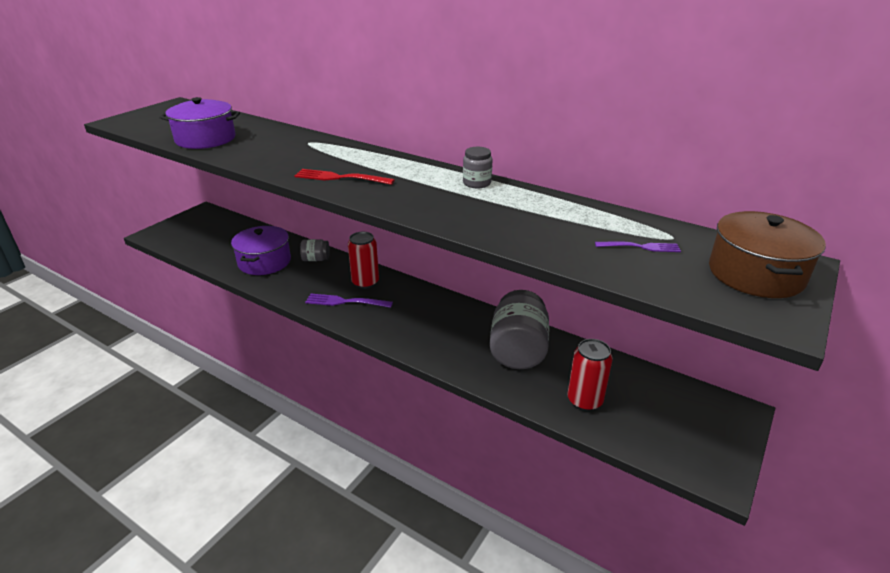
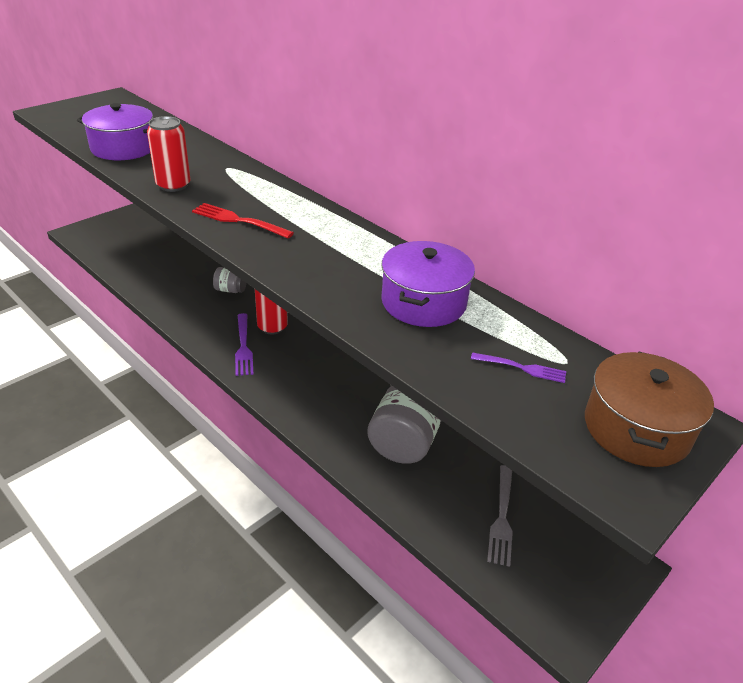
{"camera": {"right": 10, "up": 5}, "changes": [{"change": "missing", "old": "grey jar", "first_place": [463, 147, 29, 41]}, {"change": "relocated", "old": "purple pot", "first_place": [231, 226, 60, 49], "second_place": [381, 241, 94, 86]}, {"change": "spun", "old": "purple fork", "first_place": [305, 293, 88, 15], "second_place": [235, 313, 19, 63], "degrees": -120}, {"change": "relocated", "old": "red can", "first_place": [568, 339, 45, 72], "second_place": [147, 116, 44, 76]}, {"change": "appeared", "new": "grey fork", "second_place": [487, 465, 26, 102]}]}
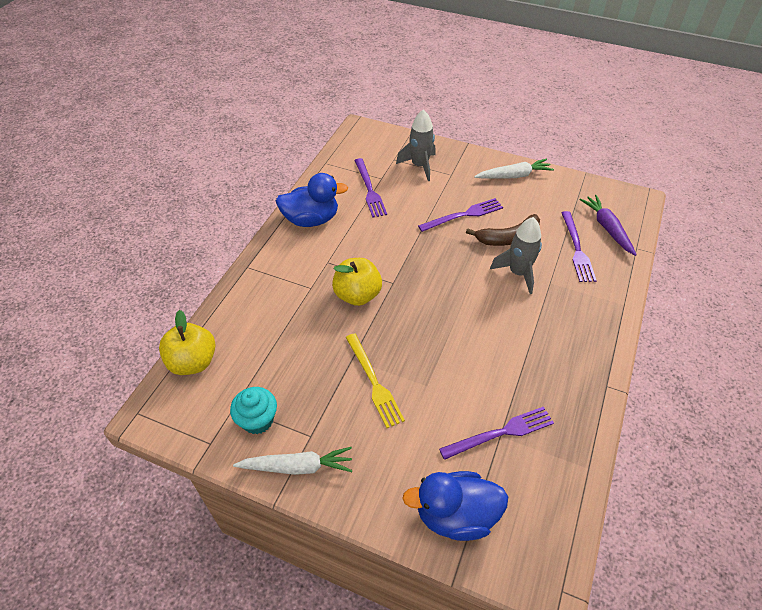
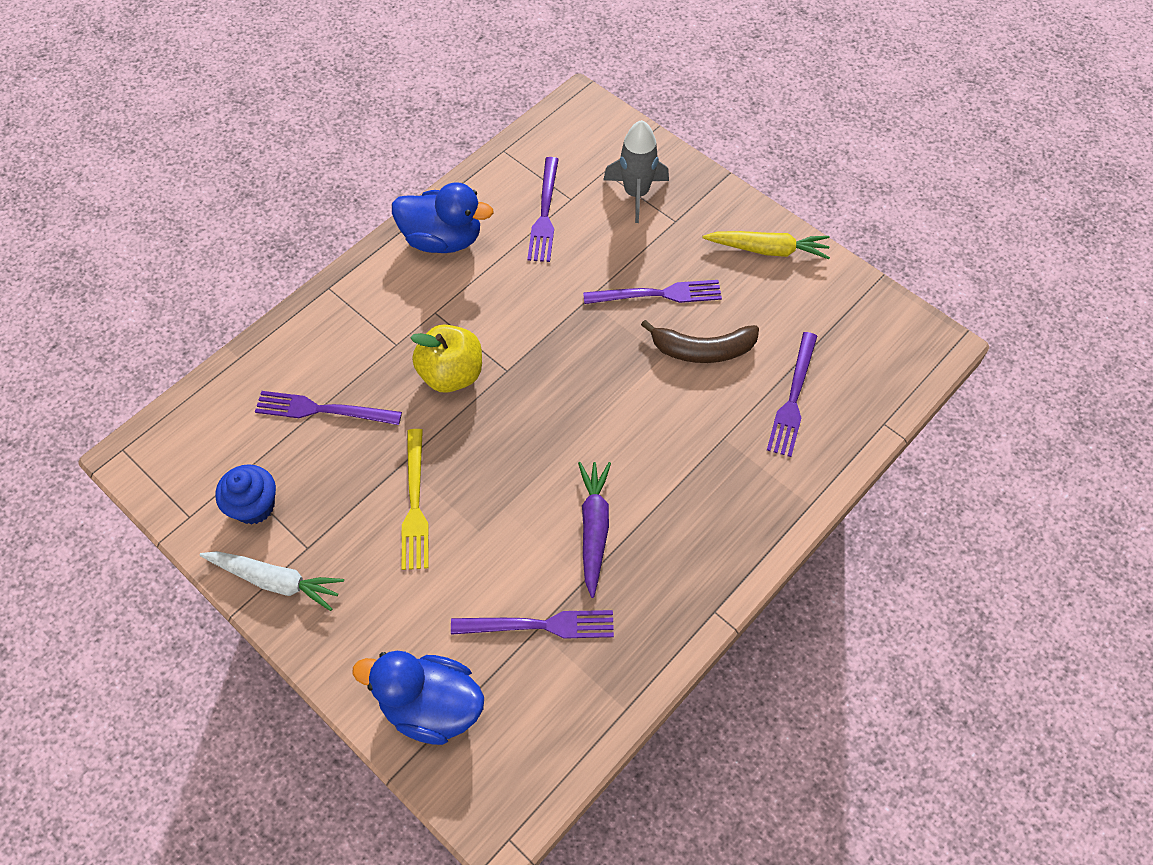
{"camera": {"right": 20, "up": 10}, "changes": [{"change": "colour", "old": "white carrot", "new": "yellow carrot", "first_place": [474, 159, 80, 20], "second_place": [702, 231, 128, 28]}, {"change": "relocated", "old": "purple carrot", "first_place": [580, 195, 57, 61], "second_place": [578, 462, 33, 136]}, {"change": "missing", "old": "grey rocket", "first_place": [490, 217, 52, 77]}, {"change": "missing", "old": "yellow apple", "first_place": [159, 310, 57, 65]}, {"change": "colour", "old": "turquoise cupcake", "new": "blue cupcake", "first_place": [230, 387, 47, 47], "second_place": [215, 464, 61, 61]}, {"change": "appeared", "new": "purple fork", "second_place": [255, 391, 147, 34]}]}
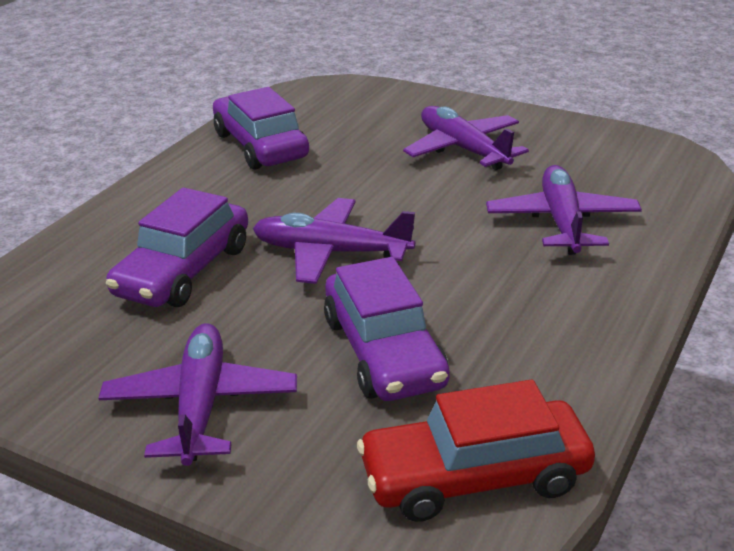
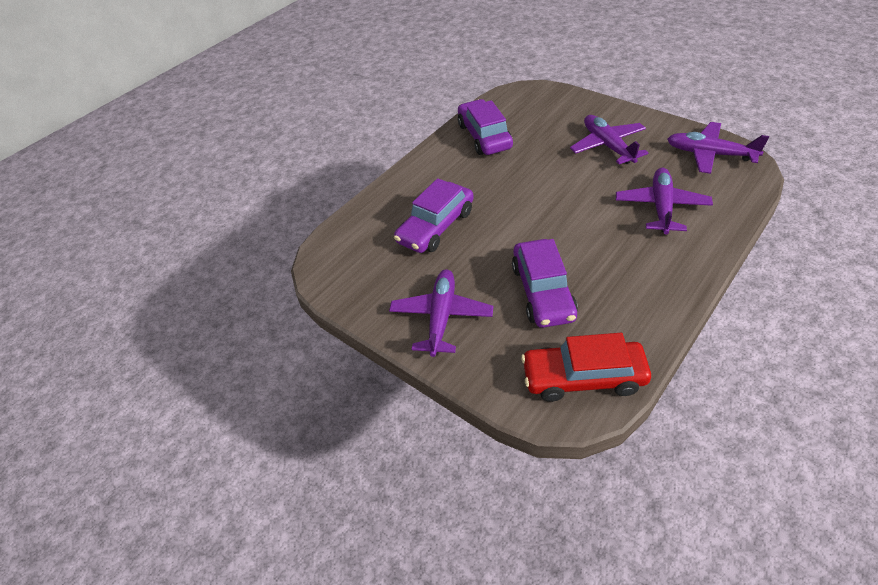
{"camera": {"right": 15, "up": 15}, "changes": [{"change": "relocated", "old": "purple plane", "first_place": [253, 198, 162, 86], "second_place": [667, 122, 102, 52]}]}
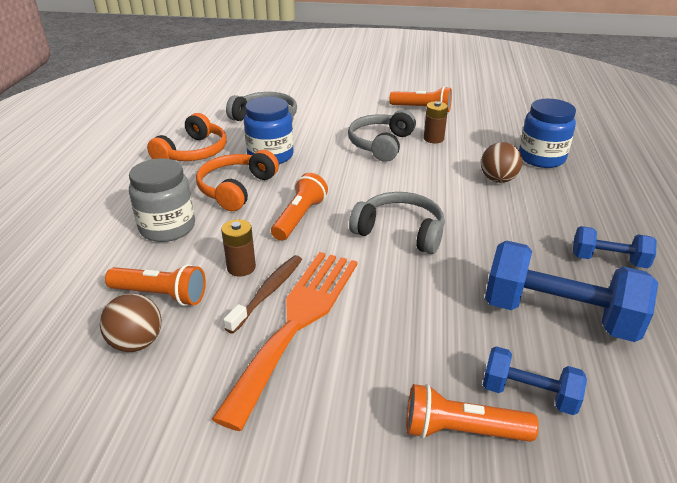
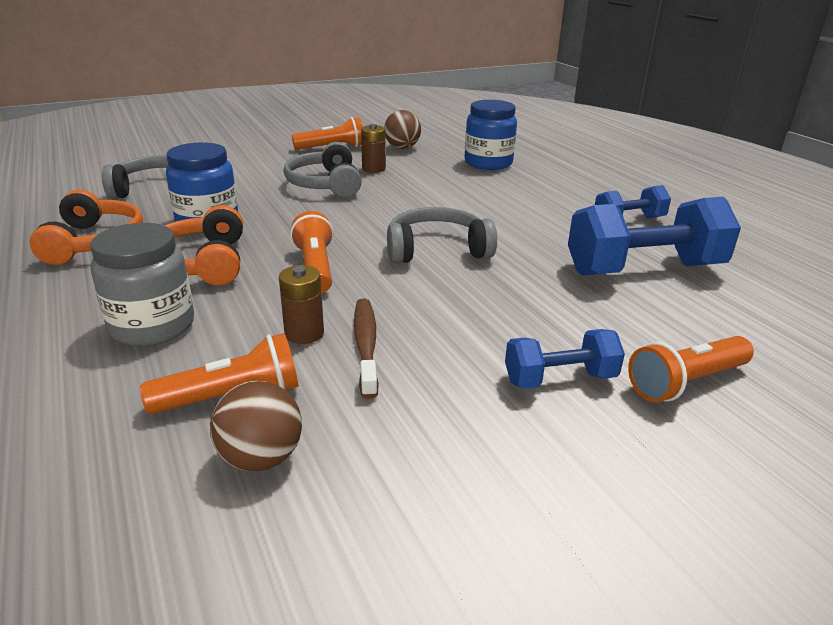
{"camera": {"right": -35, "up": -5}, "changes": [{"change": "relocated", "old": "brown ball", "first_place": [481, 142, 41, 41], "second_place": [384, 110, 37, 39]}, {"change": "missing", "old": "orange fork", "first_place": [212, 252, 146, 179]}, {"change": "relocated", "old": "blue dumbbell", "first_place": [483, 346, 104, 69], "second_place": [505, 329, 120, 60]}]}
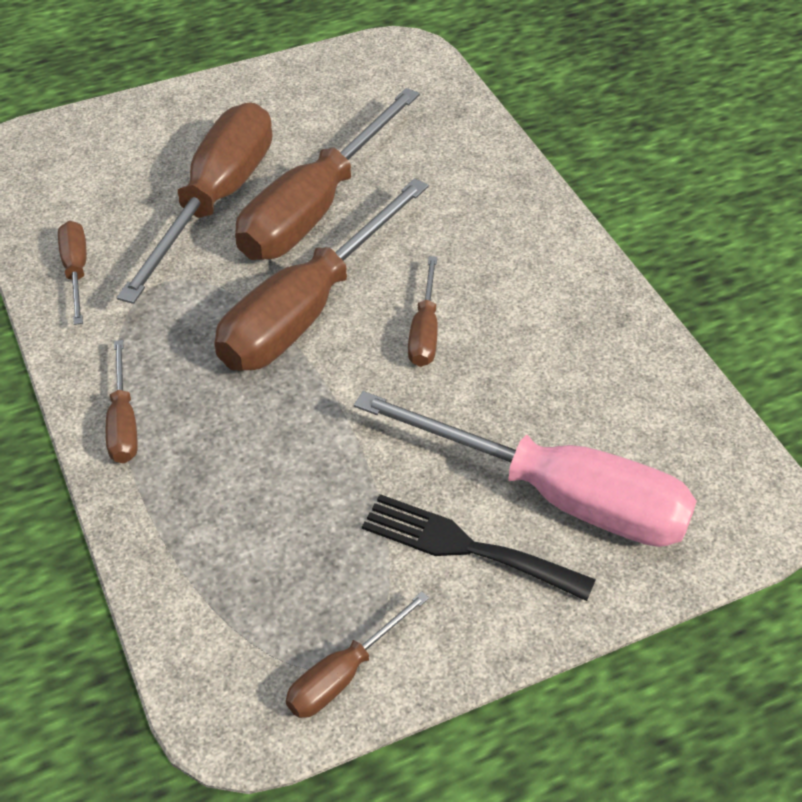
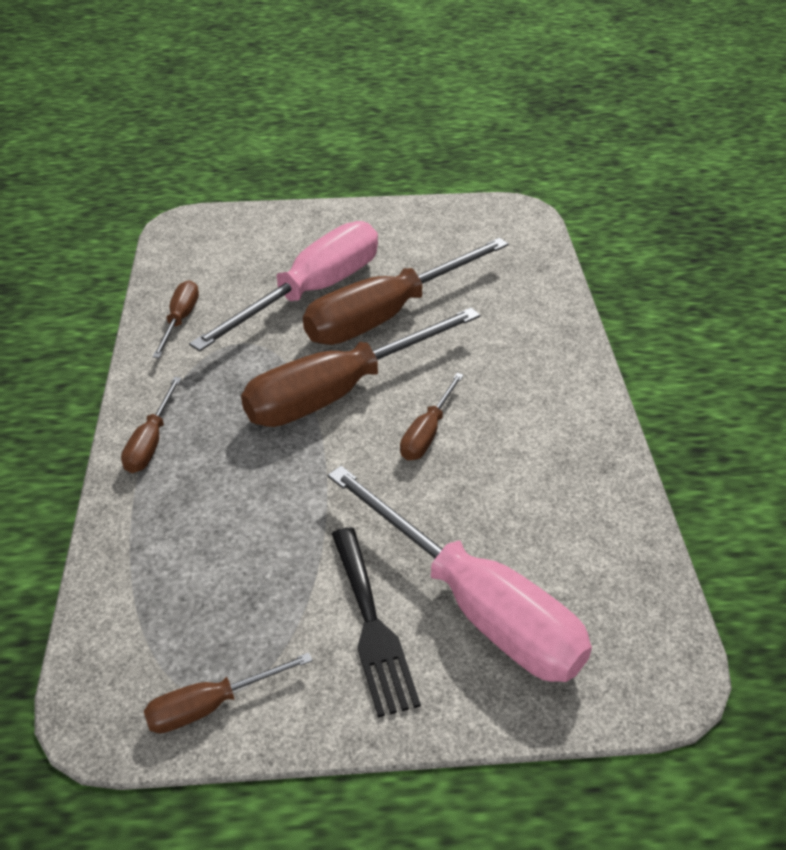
{"camera": {"right": 20, "up": -5}, "changes": [{"change": "colour", "old": "brown screwdriver", "new": "pink screwdriver", "first_place": [116, 102, 156, 202], "second_place": [189, 221, 189, 130]}, {"change": "spun", "old": "black fork", "first_place": [362, 494, 234, 107], "second_place": [332, 527, 89, 191], "degrees": -150}]}
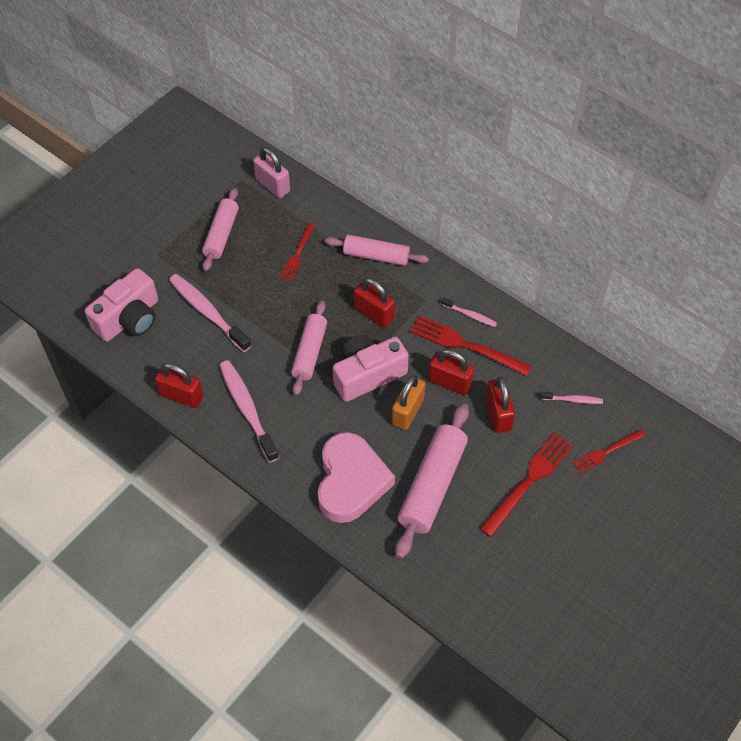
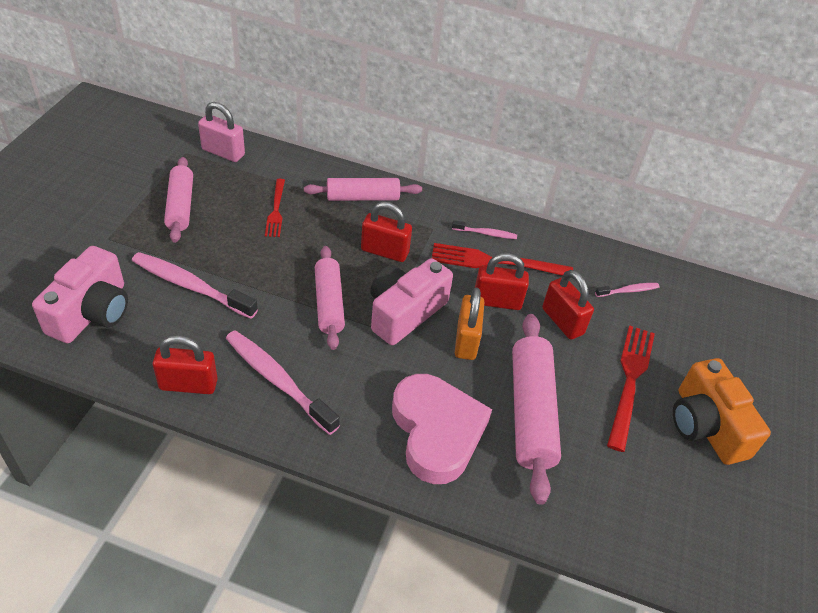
{"camera": {"right": -25, "up": -10}, "changes": [{"change": "missing", "old": "red fork", "first_place": [572, 429, 73, 45]}, {"change": "appeared", "new": "orange camera", "second_place": [673, 358, 98, 107]}]}
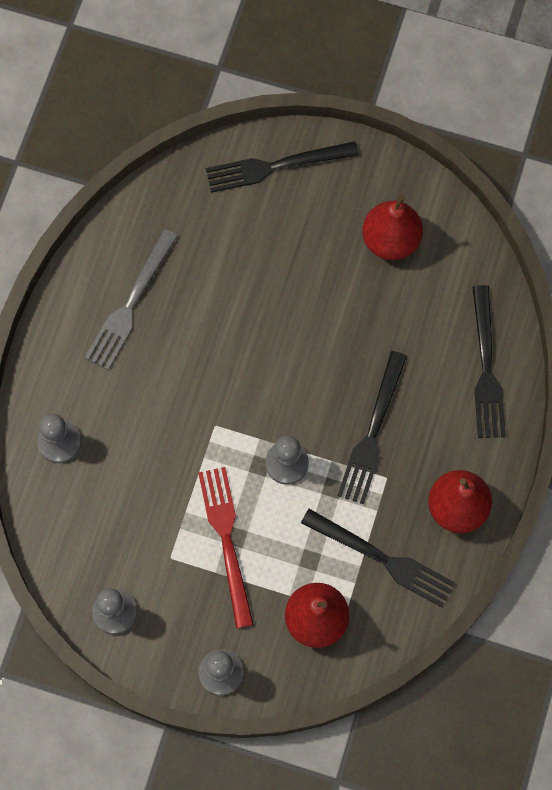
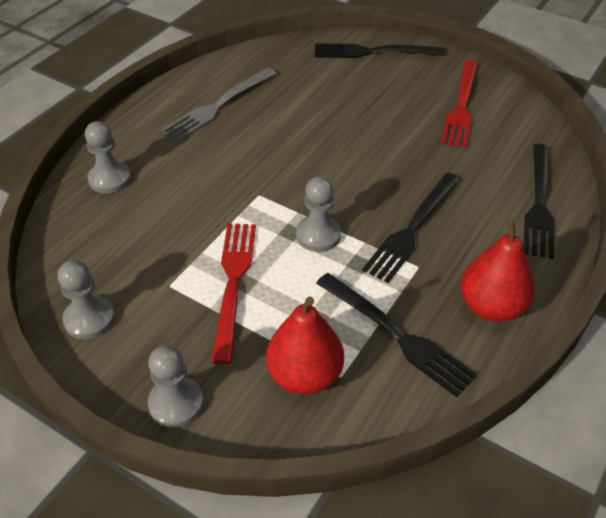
{"camera": {"right": 15, "up": -25}, "changes": [{"change": "exchanged", "old": "red pear", "new": "red fork", "first_place": [362, 195, 61, 65], "second_place": [441, 60, 37, 88]}]}
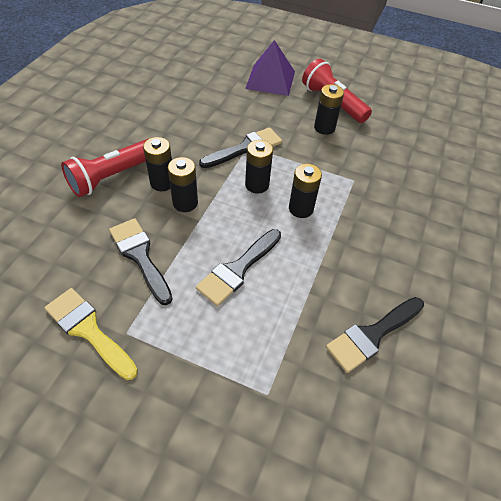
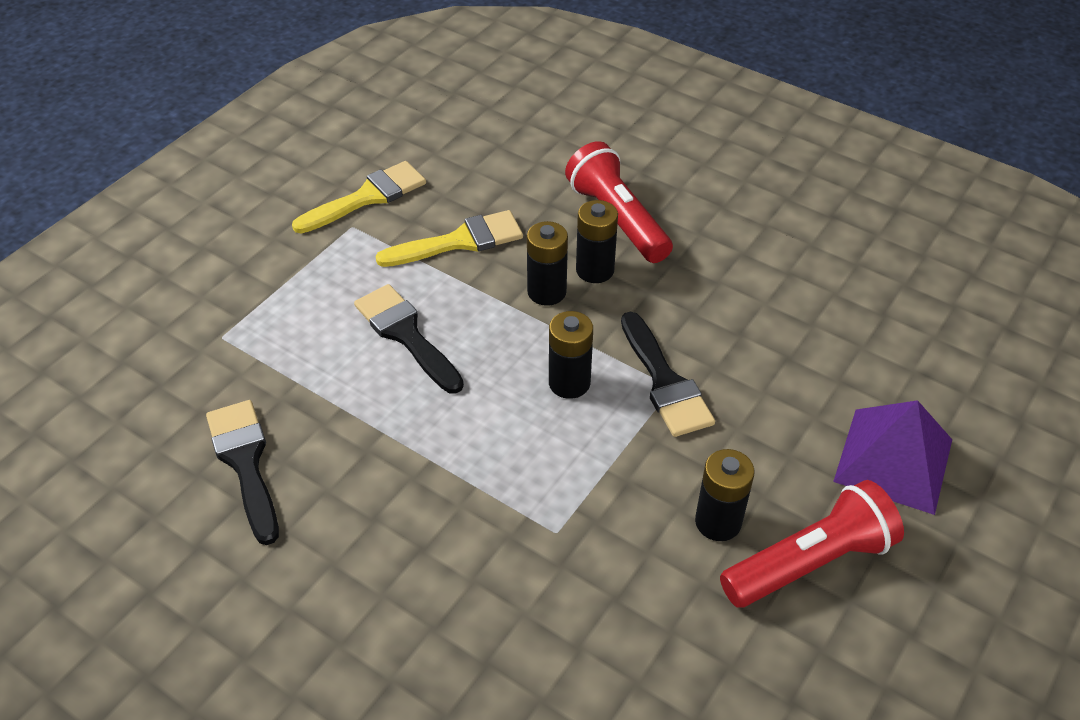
{"camera": {"right": 105, "up": -5}, "changes": [{"change": "missing", "old": "black battery", "first_place": [289, 164, 33, 54]}, {"change": "colour", "old": "black brush", "new": "yellow brush", "first_place": [109, 218, 64, 87], "second_place": [375, 210, 148, 57]}]}
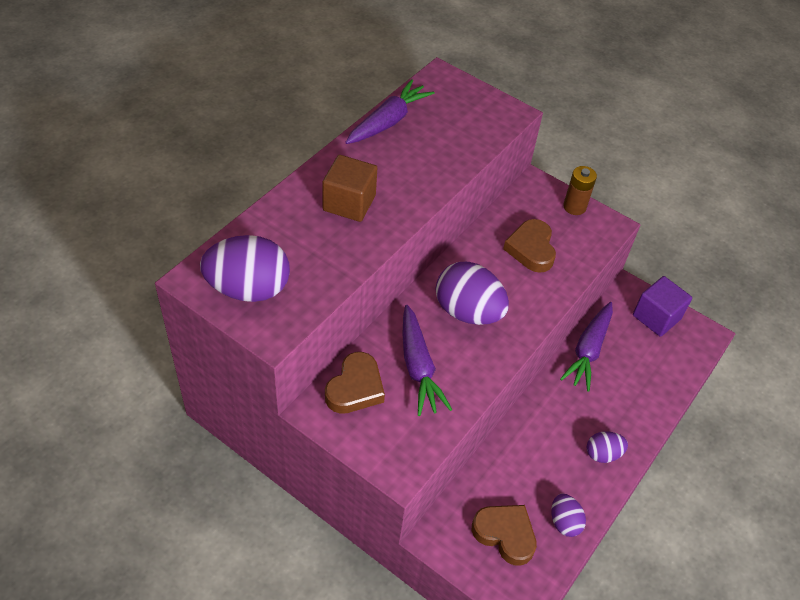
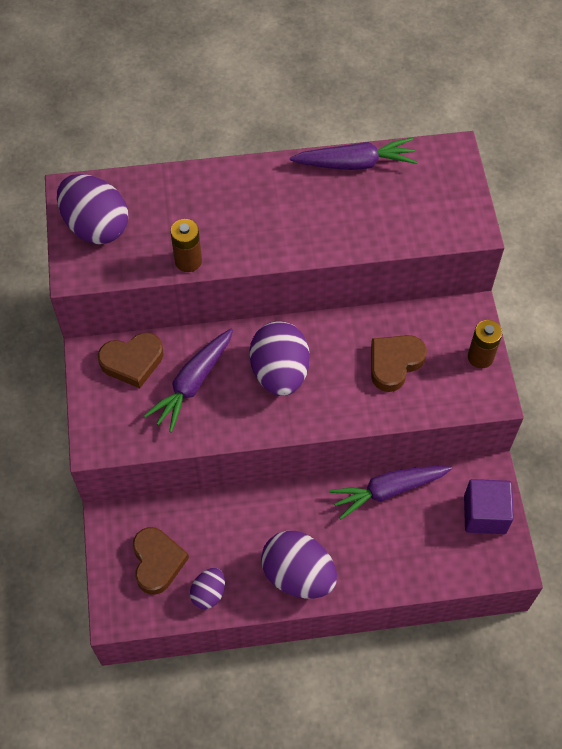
{"camera": {"right": 50, "up": 10}, "changes": [{"change": "missing", "old": "brown cube", "first_place": [322, 155, 55, 67]}, {"change": "size", "old": "purple egg", "first_place": [587, 431, 41, 32], "second_place": [261, 531, 76, 68], "factor": 1.89}, {"change": "appeared", "new": "brown battery", "second_place": [170, 219, 32, 53]}]}
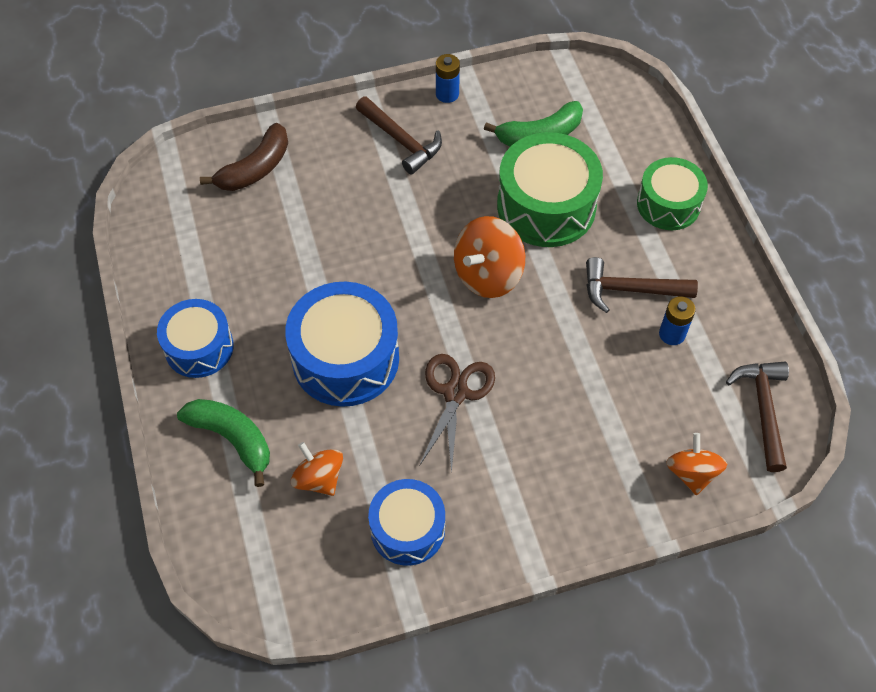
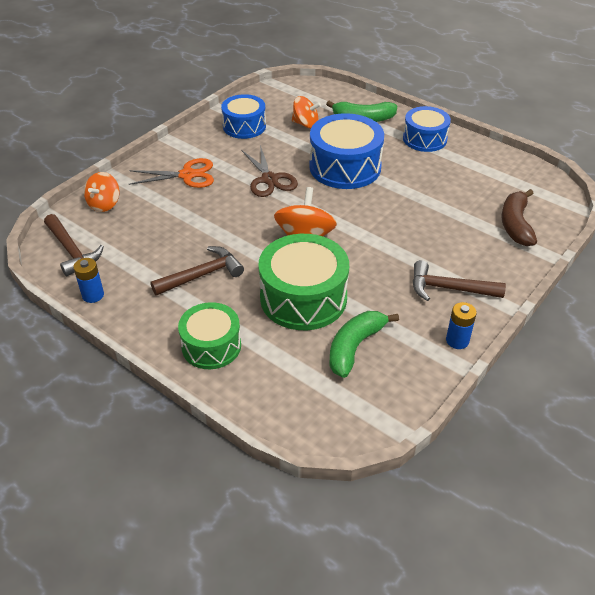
{"camera": {"right": 145, "up": -15}, "changes": [{"change": "relocated", "old": "blue battery", "first_place": [659, 296, 37, 49], "second_place": [73, 258, 31, 45]}, {"change": "spun", "old": "orange spinning top", "first_place": [666, 433, 61, 62], "second_place": [84, 172, 36, 40], "degrees": 60}, {"change": "appeared", "new": "orange scissors", "second_place": [129, 158, 85, 30]}]}
